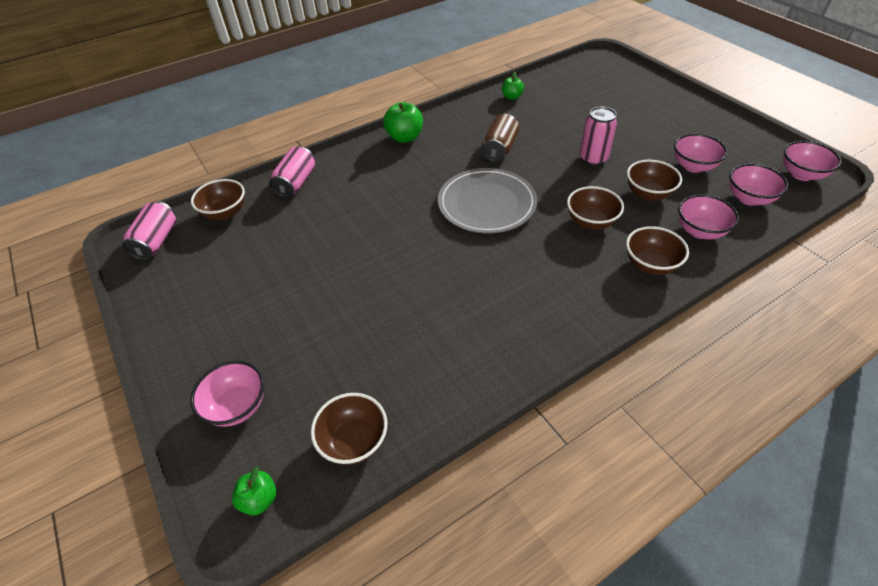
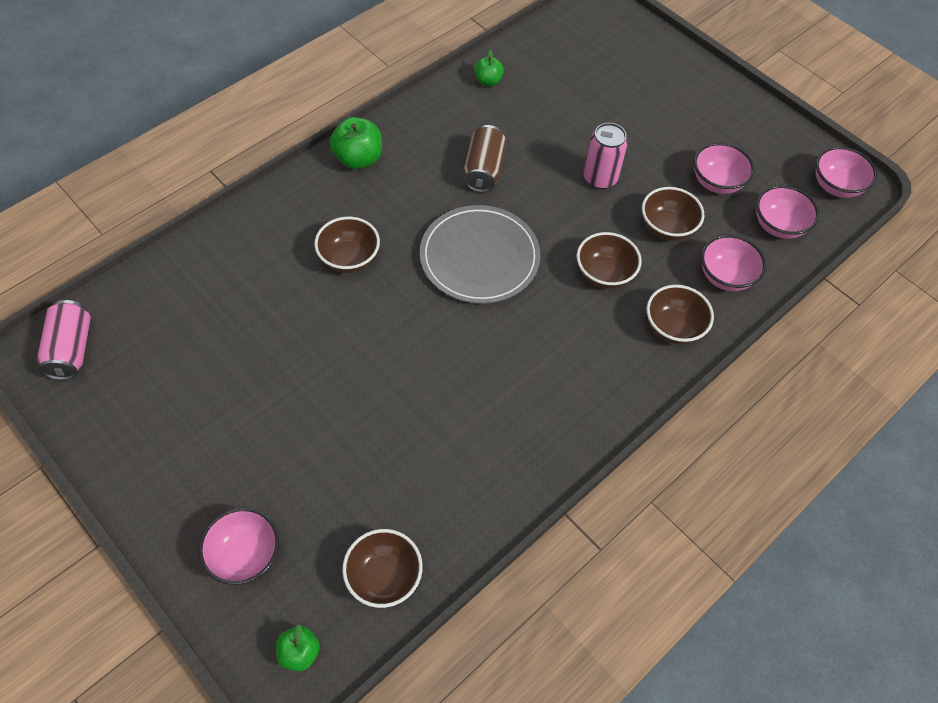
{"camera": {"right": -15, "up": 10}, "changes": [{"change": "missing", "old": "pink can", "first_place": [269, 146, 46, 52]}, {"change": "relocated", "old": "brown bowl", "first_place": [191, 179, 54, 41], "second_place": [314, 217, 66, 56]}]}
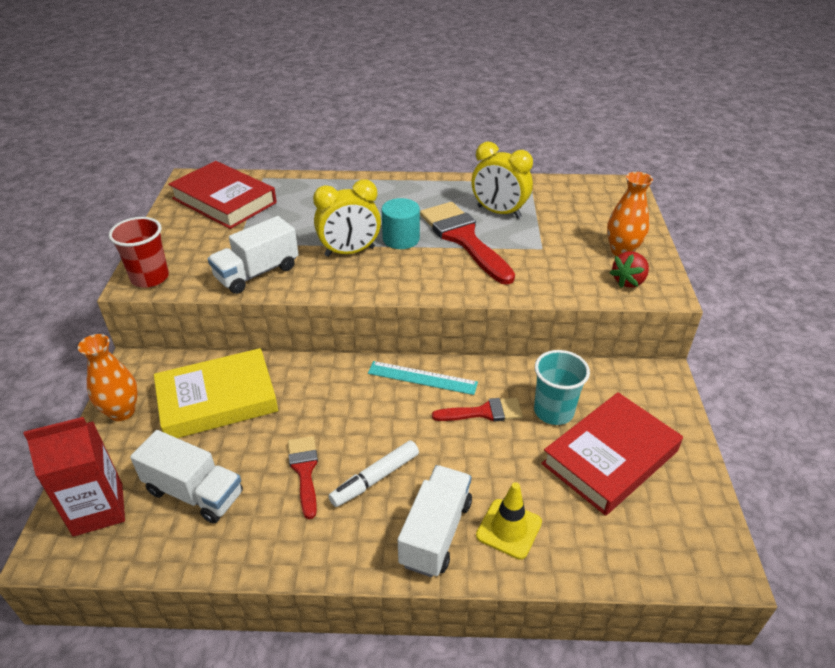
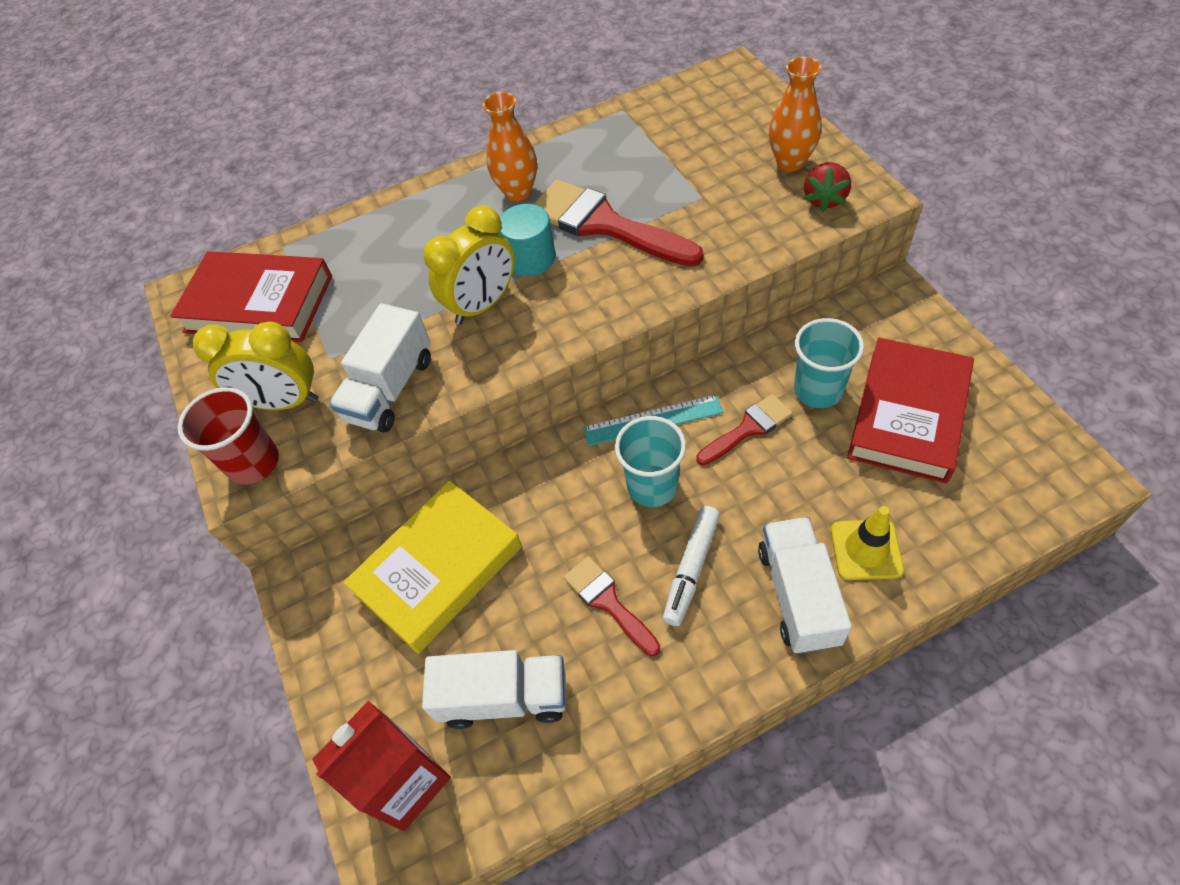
{"camera": {"right": -20, "up": 15}, "changes": [{"change": "relocated", "old": "yellow clock", "first_place": [471, 142, 62, 76], "second_place": [193, 321, 125, 89]}, {"change": "relocated", "old": "orange vase", "first_place": [78, 334, 60, 87], "second_place": [483, 92, 54, 109]}, {"change": "appeared", "new": "turquoise cup", "second_place": [615, 416, 71, 91]}]}
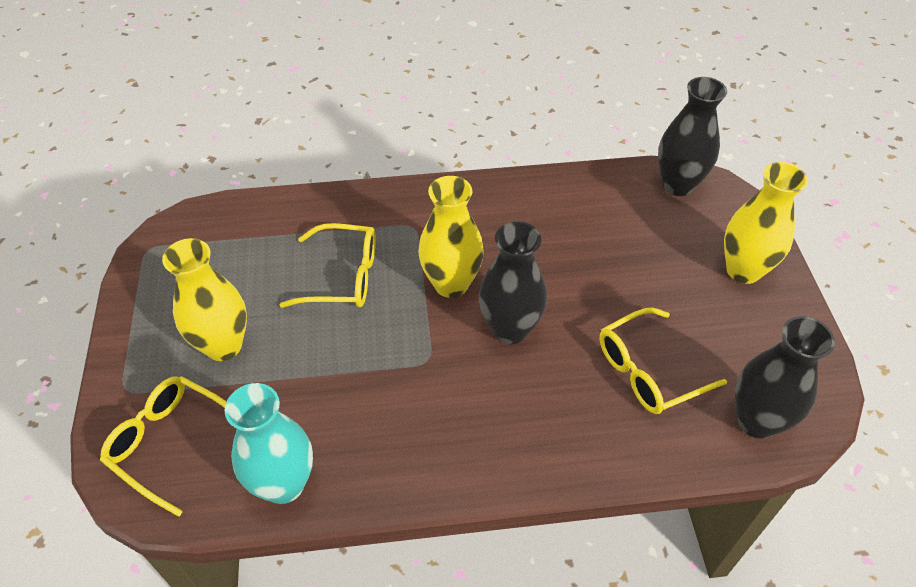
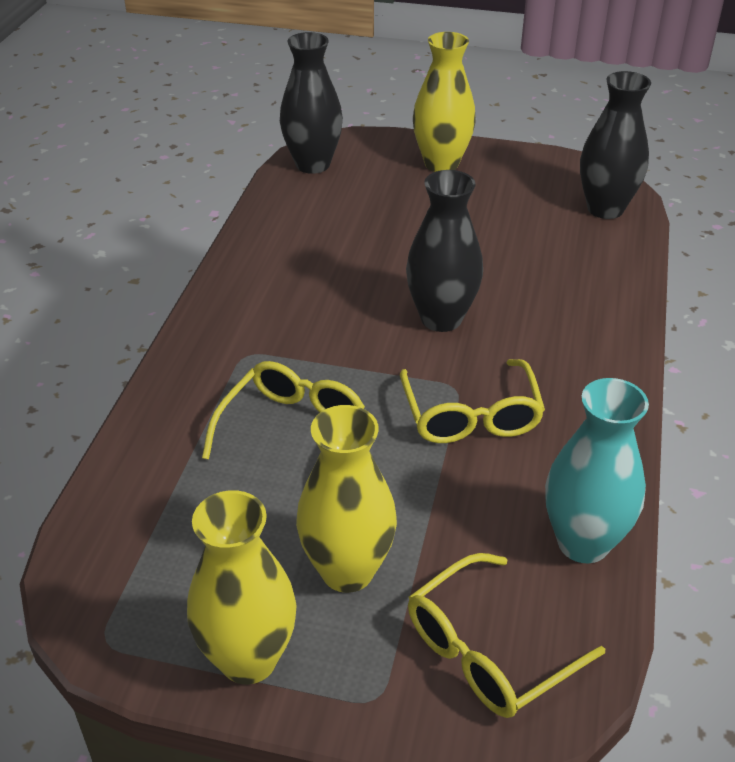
{"camera": {"right": -70, "up": -10}, "changes": [{"change": "relocated", "old": "yellow vase", "first_place": [418, 176, 66, 122], "second_place": [187, 490, 110, 195]}, {"change": "relocated", "old": "yellow glasses", "first_place": [599, 308, 128, 106], "second_place": [400, 359, 145, 84]}]}
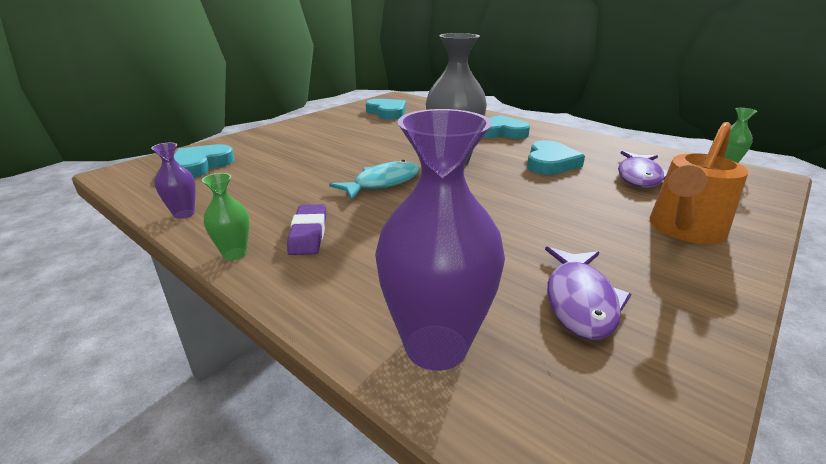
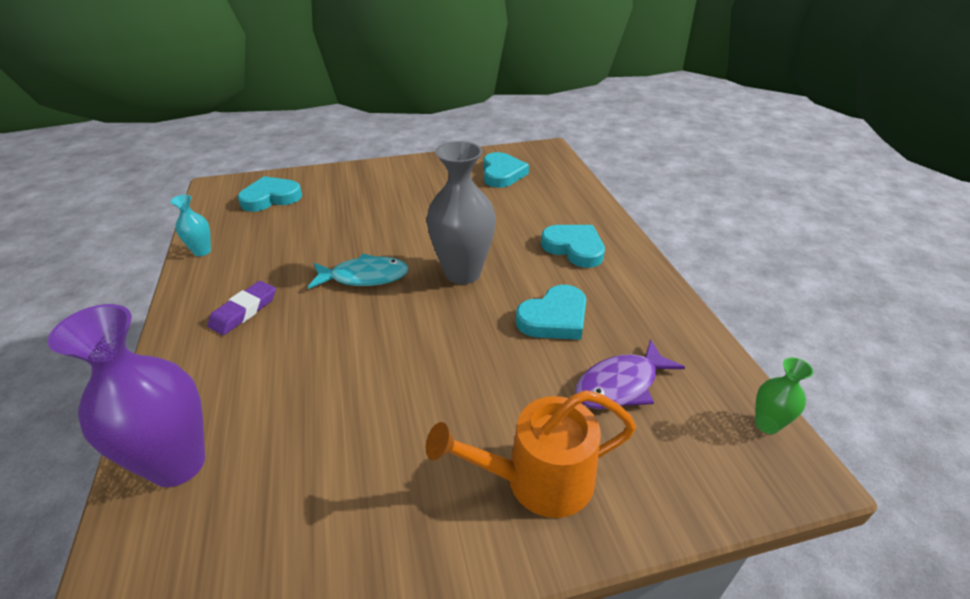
{"camera": {"right": 35, "up": 10}, "changes": [{"change": "colour", "old": "purple vase", "new": "turquoise vase", "first_place": [151, 143, 45, 76], "second_place": [170, 195, 41, 61]}, {"change": "missing", "old": "green vase", "first_place": [202, 173, 47, 87]}, {"change": "missing", "old": "purple fish", "first_place": [545, 246, 86, 94]}]}
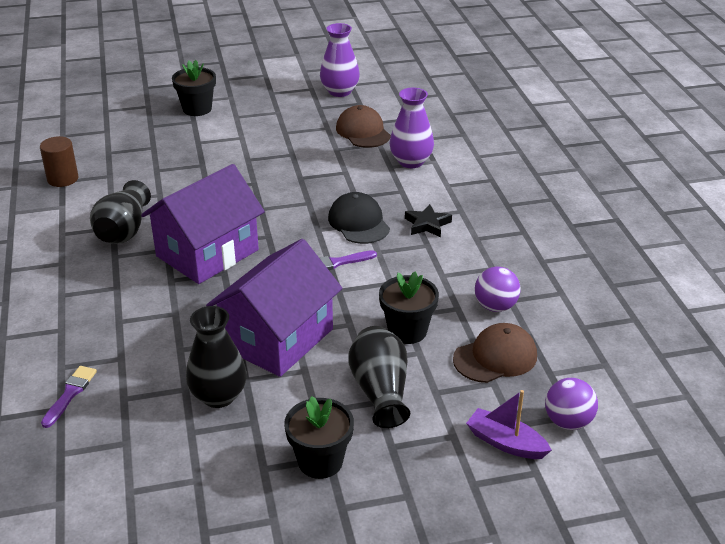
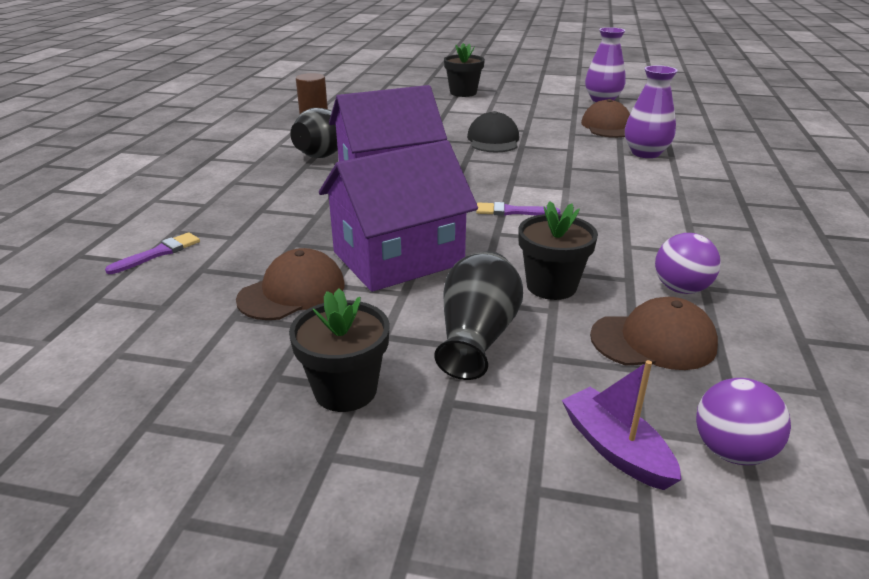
{"camera": {"right": 25, "up": -5}, "changes": [{"change": "relocated", "old": "black cap", "first_place": [328, 192, 62, 52], "second_place": [467, 111, 52, 41]}, {"change": "missing", "old": "black star", "first_place": [405, 204, 47, 33]}, {"change": "exchanged", "old": "black vase", "new": "brown cap", "first_place": [186, 306, 61, 102], "second_place": [236, 248, 109, 72]}]}
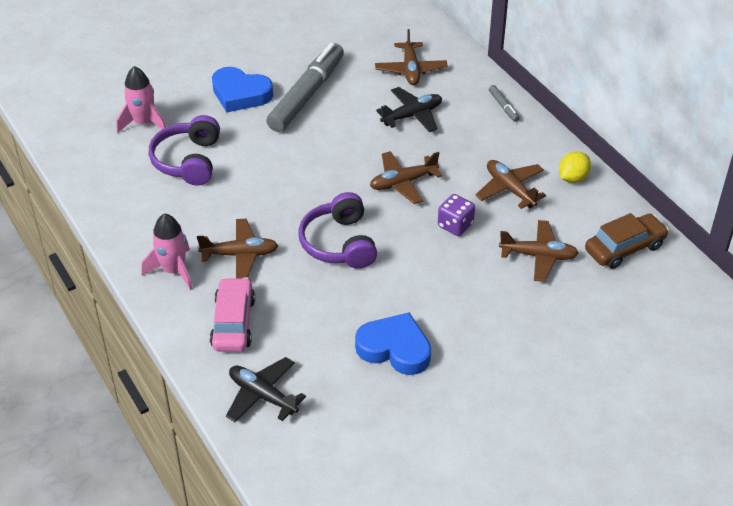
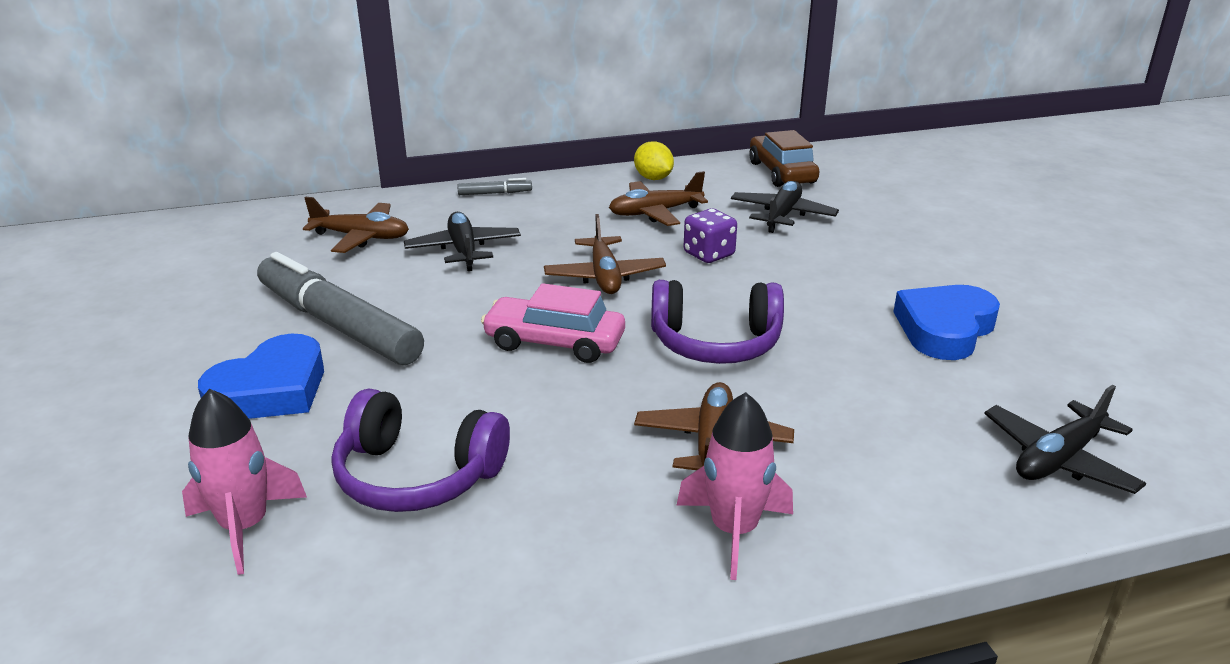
{"camera": {"right": -75, "up": -15}, "changes": [{"change": "colour", "old": "brown plane", "new": "black plane", "first_place": [499, 220, 80, 62], "second_place": [731, 181, 108, 52]}, {"change": "relocated", "old": "pink car", "first_place": [210, 277, 45, 75], "second_place": [481, 283, 144, 80]}]}
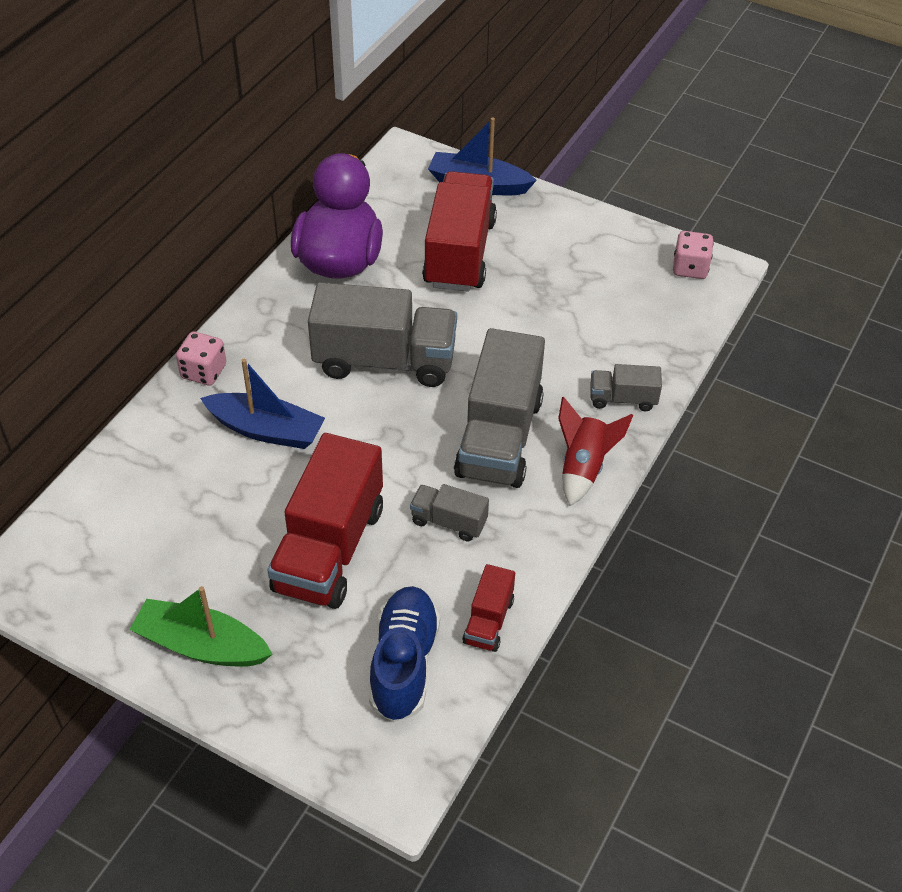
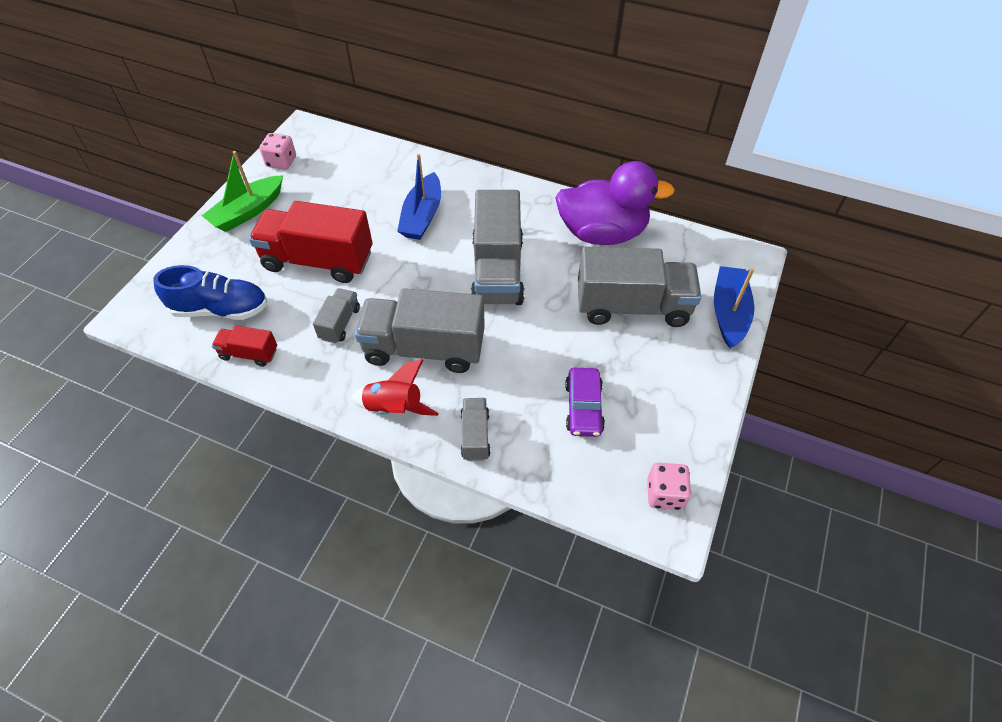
{"camera": {"right": 85, "up": 5}, "changes": [{"change": "colour", "old": "red truck", "new": "grey truck", "first_place": [422, 171, 75, 120], "second_place": [578, 247, 123, 80]}, {"change": "relocated", "old": "pink dice", "first_place": [176, 332, 50, 53], "second_place": [259, 133, 37, 37]}, {"change": "spun", "old": "green boat", "first_place": [129, 586, 144, 81], "second_place": [202, 151, 81, 81], "degrees": -150}, {"change": "appeared", "new": "purple car", "second_place": [565, 368, 40, 69]}]}
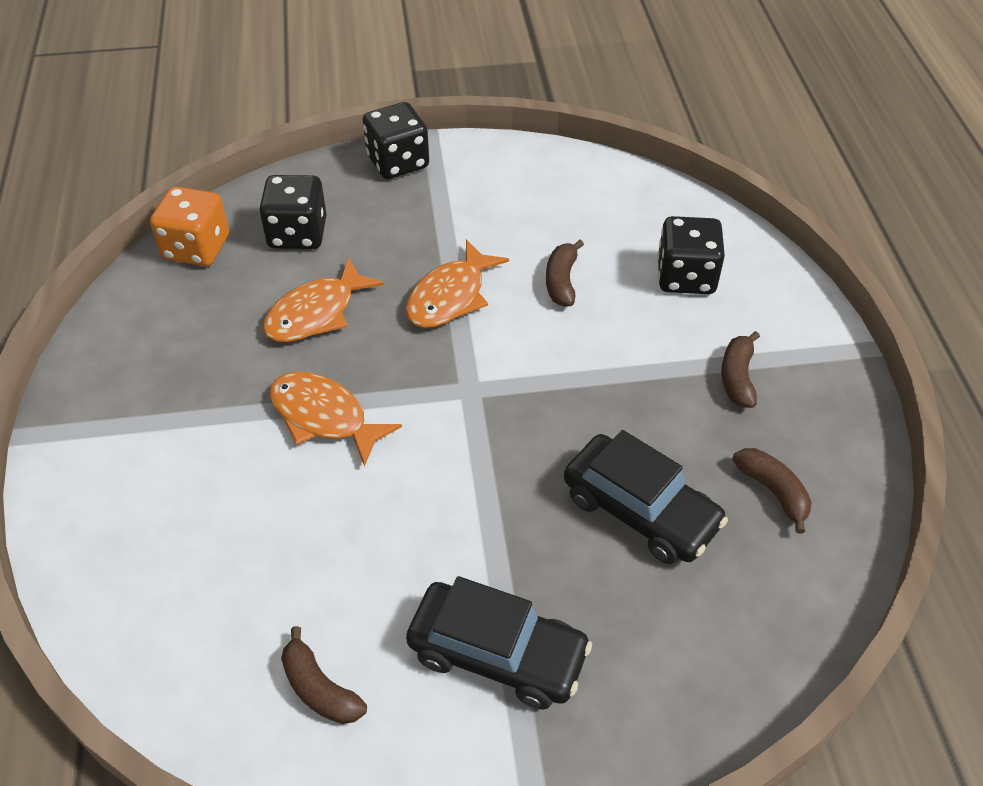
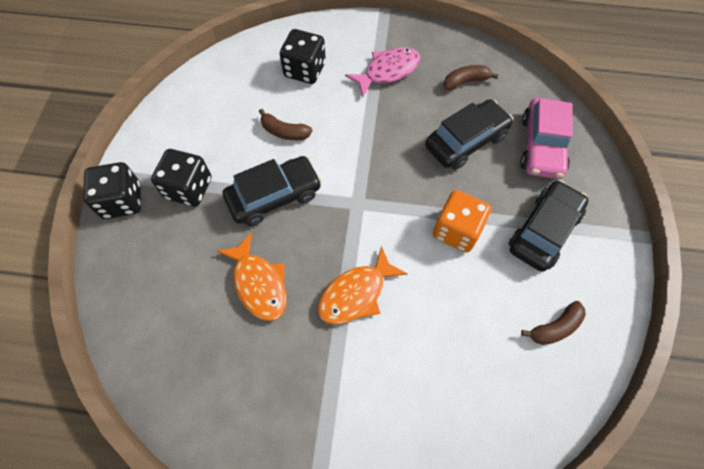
{"camera": {"right": -75, "up": 15}, "changes": [{"change": "relocated", "old": "black dice", "first_place": [259, 175, 68, 74], "second_place": [151, 149, 60, 58]}, {"change": "relocated", "old": "orange dice", "first_place": [150, 187, 79, 79], "second_place": [433, 190, 58, 63]}, {"change": "exchanged", "old": "orange fish", "new": "black car", "first_place": [405, 239, 104, 89], "second_place": [223, 156, 99, 70]}, {"change": "exchanged", "old": "brown banana", "new": "pink fish", "first_place": [721, 331, 39, 77], "second_place": [345, 47, 75, 50]}, {"change": "appeared", "new": "pink car", "second_place": [520, 98, 53, 81]}]}
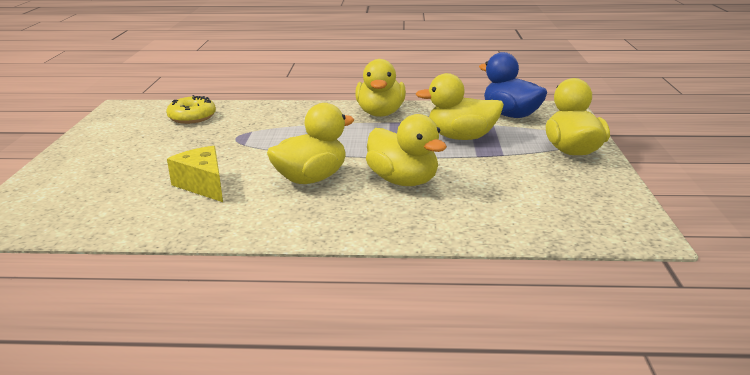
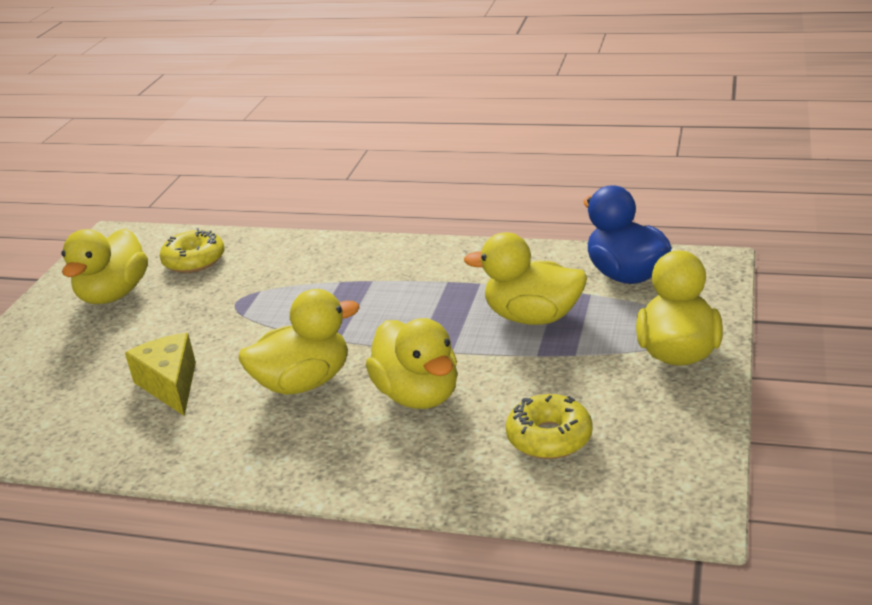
{"camera": {"right": 15, "up": 5}, "changes": [{"change": "relocated", "old": "yellow duck", "first_place": [355, 59, 51, 58], "second_place": [61, 228, 87, 76]}, {"change": "appeared", "new": "yellow donut", "second_place": [506, 394, 86, 65]}]}
